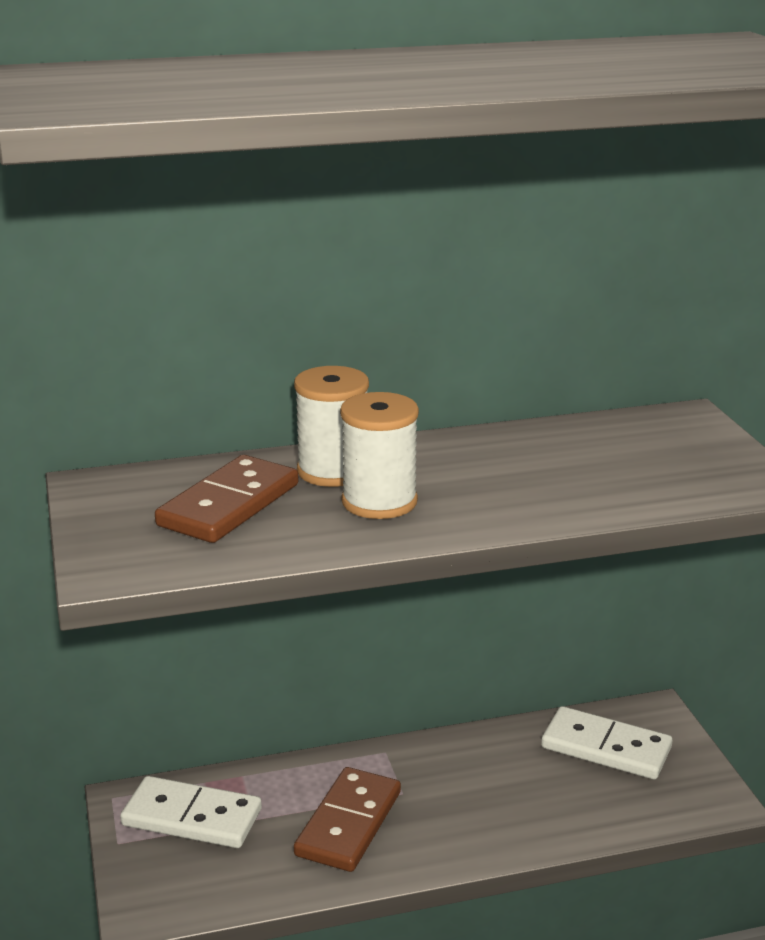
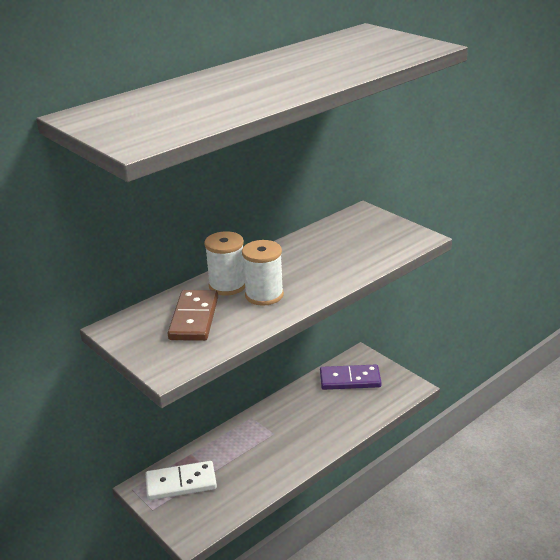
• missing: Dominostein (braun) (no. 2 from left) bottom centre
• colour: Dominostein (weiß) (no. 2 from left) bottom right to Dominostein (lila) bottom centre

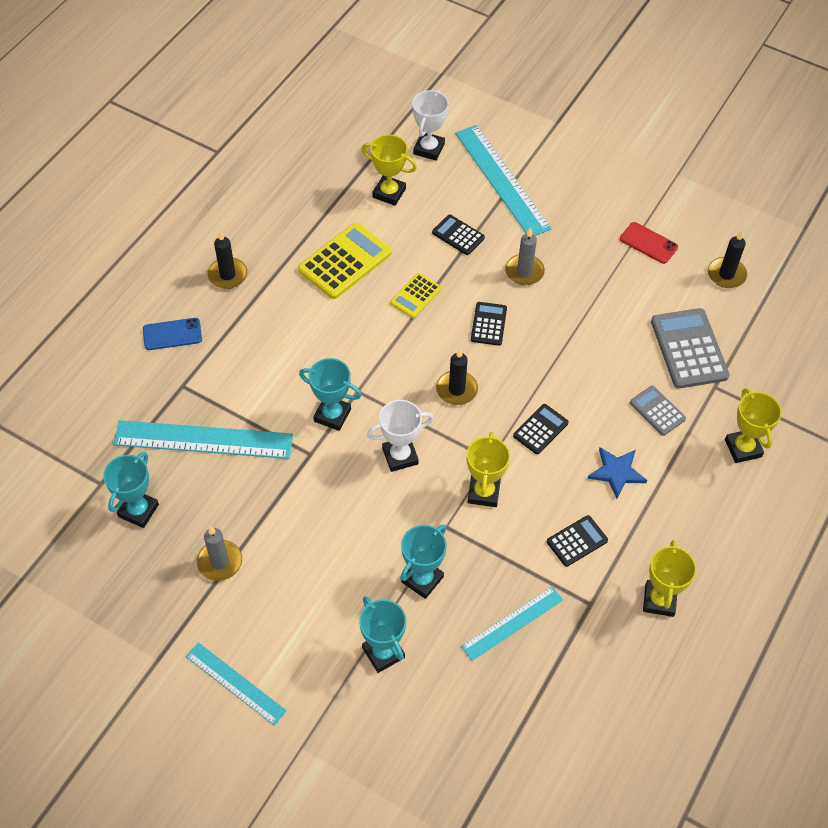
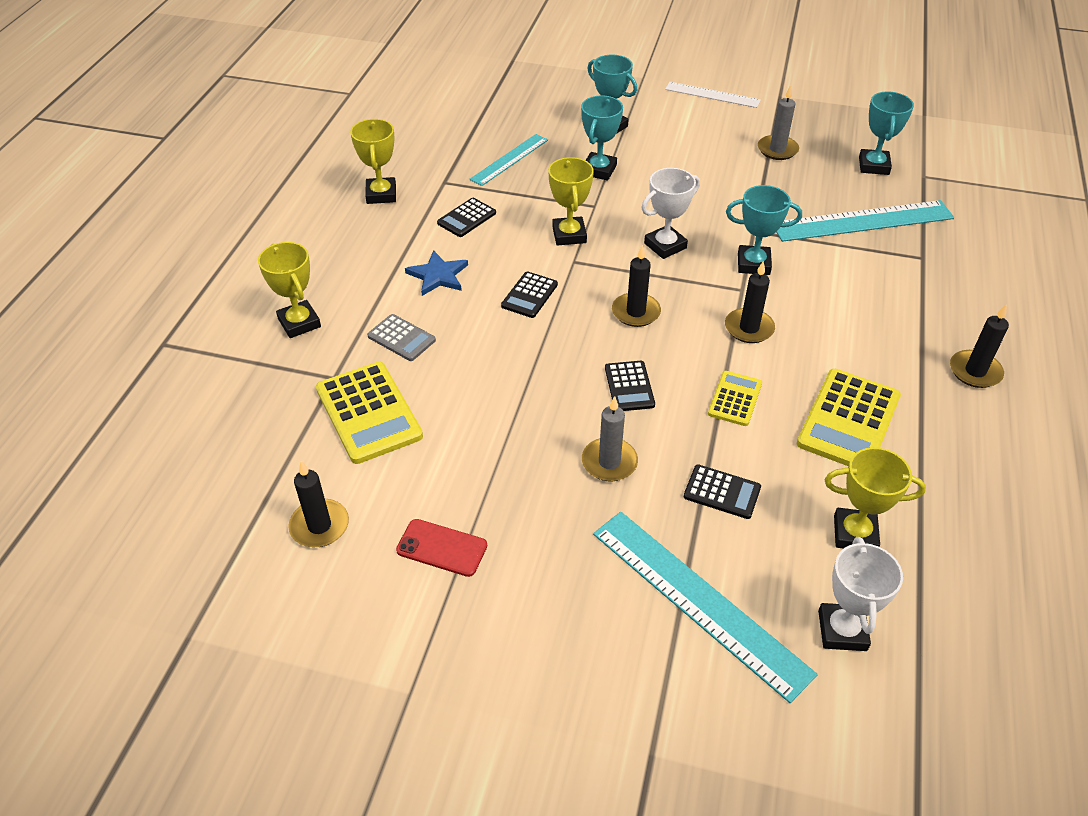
• missing: Handy (blau) middle left
• appeared: Kerze (schwarz) (no. 3 from left) middle right
• colour: Lineal (türkis) (no. 2 from left) bottom left to Lineal (weiß) top centre
• colour: Taschenrechner (grau) (no. 2 from left) middle right to Taschenrechner (gelb) (no. 1 from left) centre

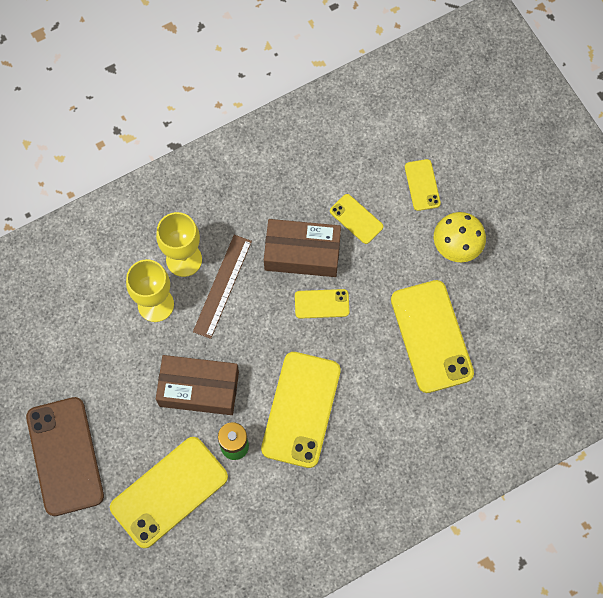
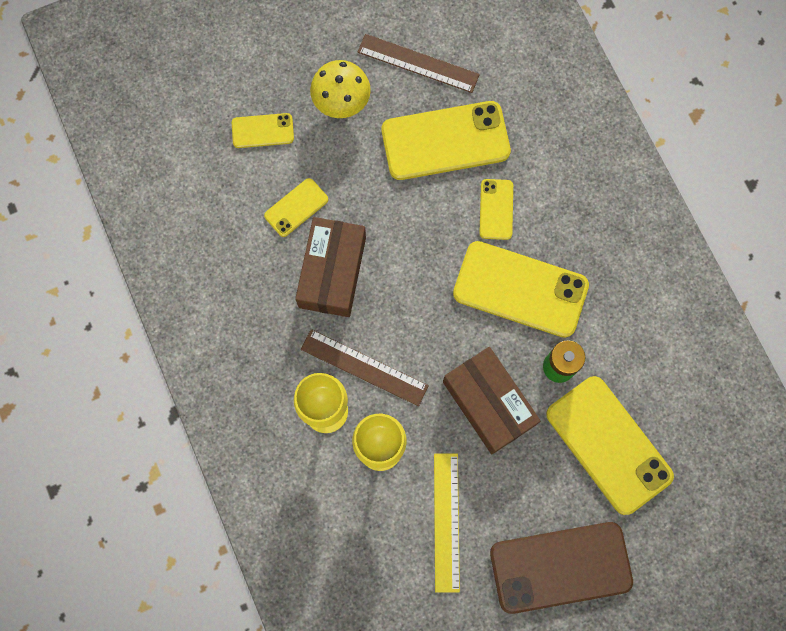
• appeared: Lineal (braun) (no. 2 from left) top centre
• appeared: Lineal (gelb) bottom centre
• relocated: Handy (gelb) (no. 3 from left in the first image) centre to Handy (gelb) (no. 4 from left) top centre
• spun: Schachtel (braun) (no. 1 from left in the first image) middle left = centre 45 degrees counterclockwise

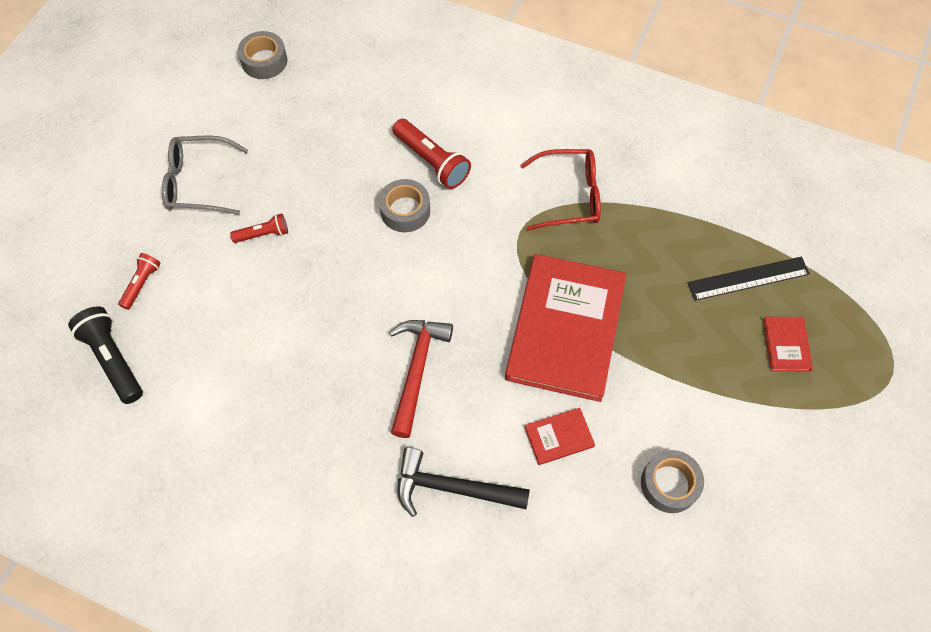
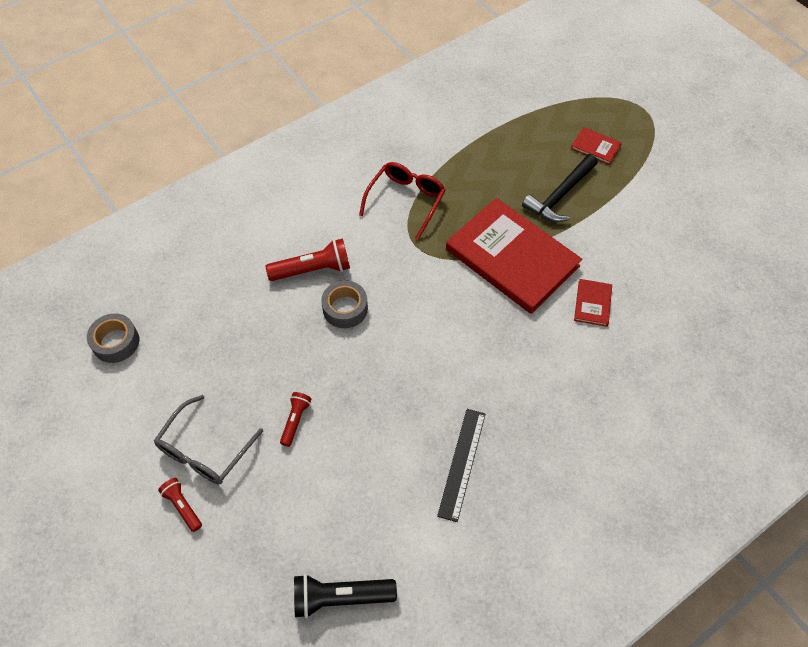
• missing: Hammer (rot) centre
• missing: Klebeband (grau) (no. 3 from left) bottom right
• relocated: Taschenlampe (rot) (no. 1 from left) middle left to bottom left
• relocated: Hammer (schwarz) bottom centre to top right
• relocated: Lineal (schwarz) middle right to bottom centre

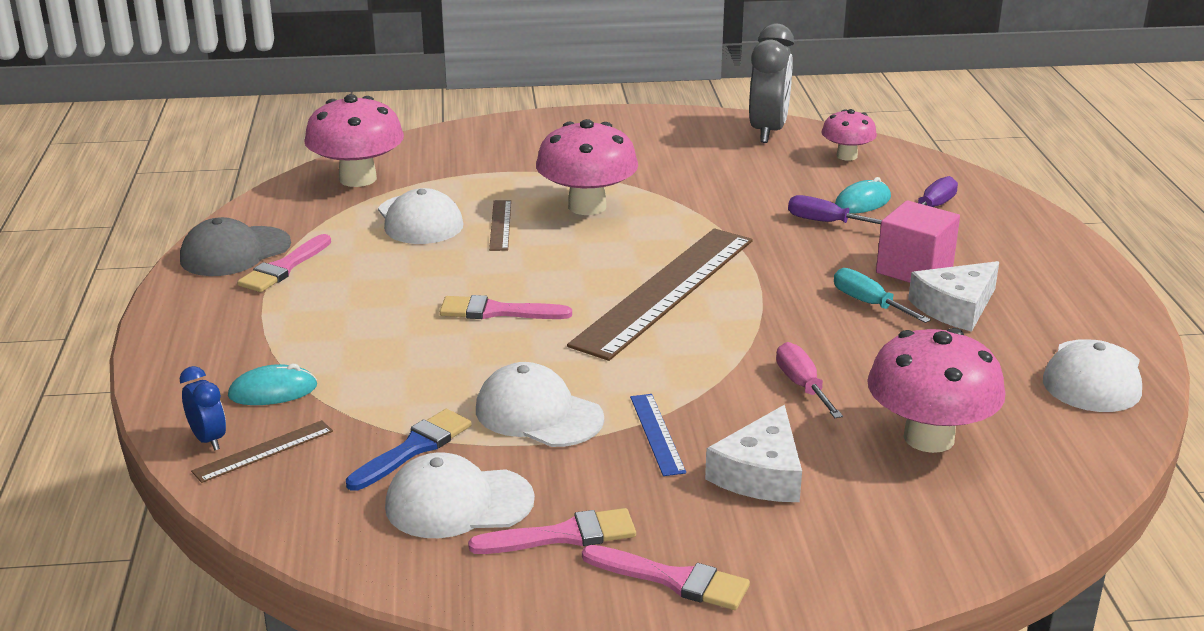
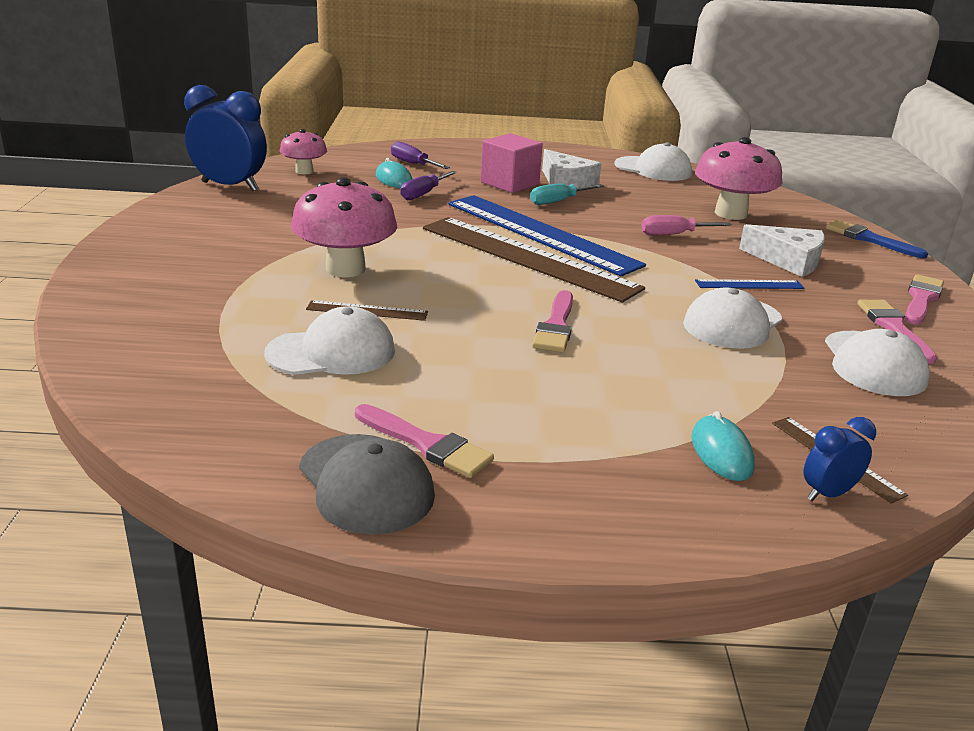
• missing: Pilz (rosa) (no. 1 from left) top left
• appeared: Lineal (blau) (no. 1 from left) top centre
• relocated: Pinsel (blau) bottom centre to top right
• colour: Wecker (grau) top centre to Wecker (blau) (no. 1 from left) top left

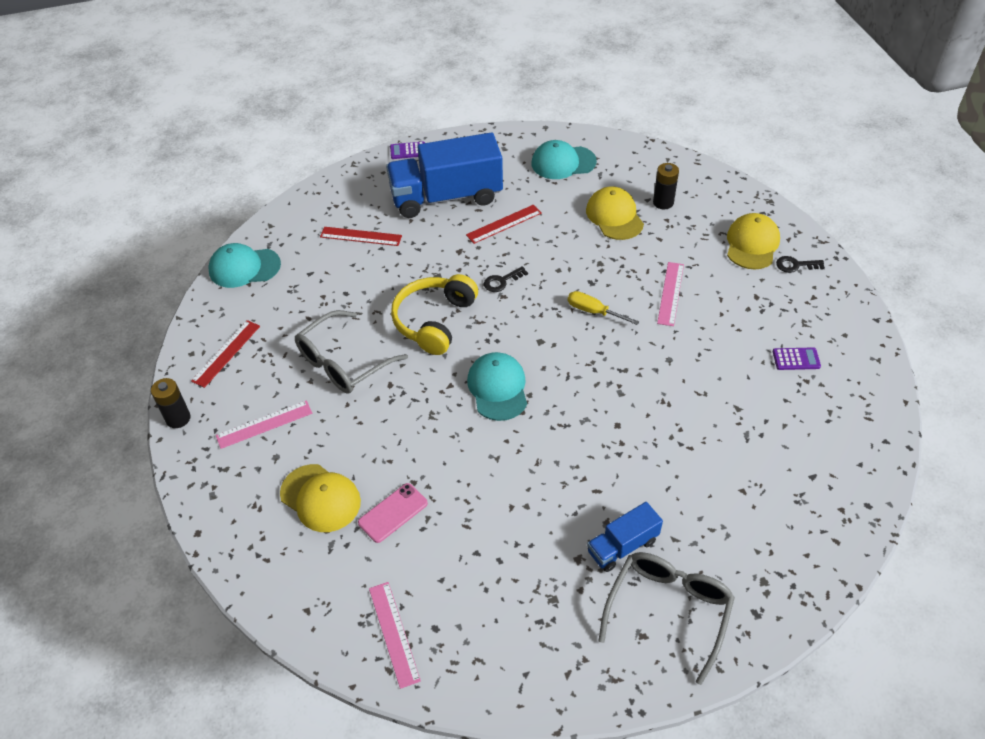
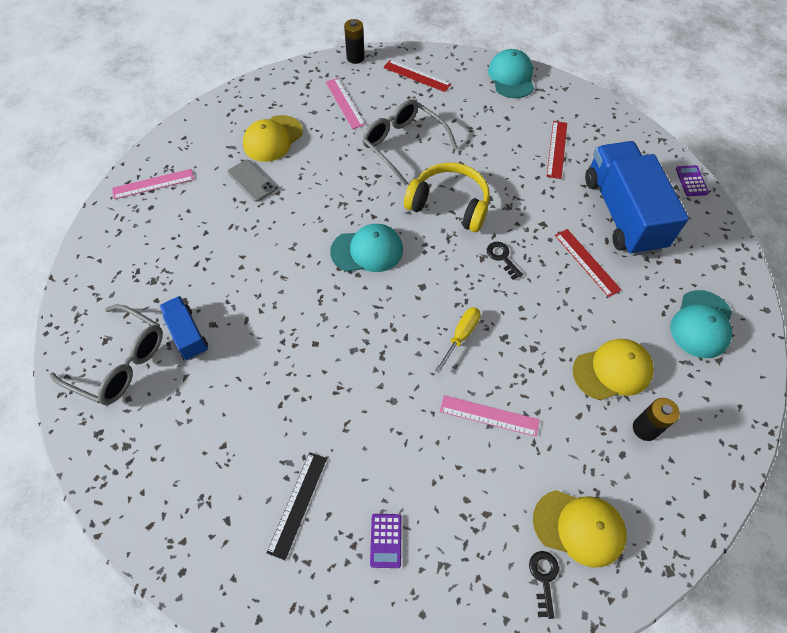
• appeared: Lineal (schwarz) bottom centre
• colour: Handy (rosa) bottom centre to Handy (grau) top left
• spun: Kappe (türkis) (no. 3 from left) top centre = middle right 150 degrees counterclockwise

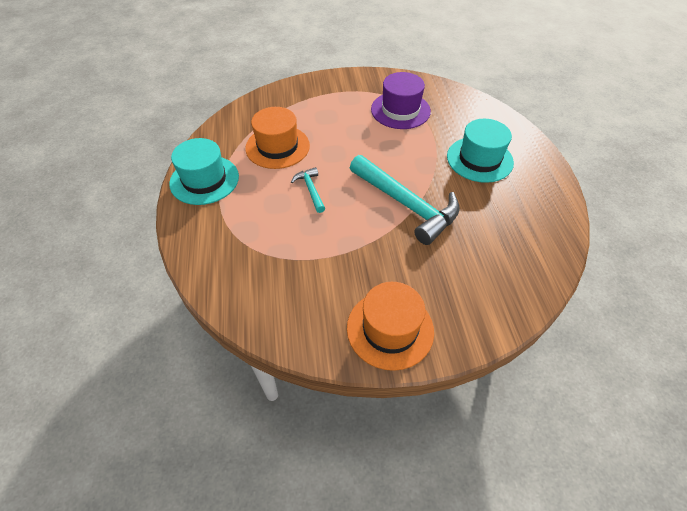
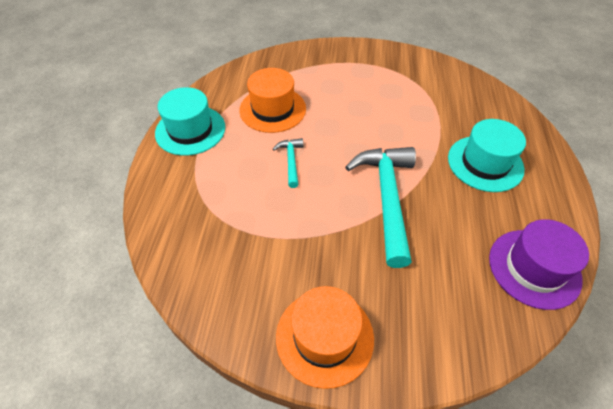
• relocated: Hut (lila) top centre to middle right
• spun: Hammer (türkis) (no. 2 from left) centre = centre 150 degrees counterclockwise

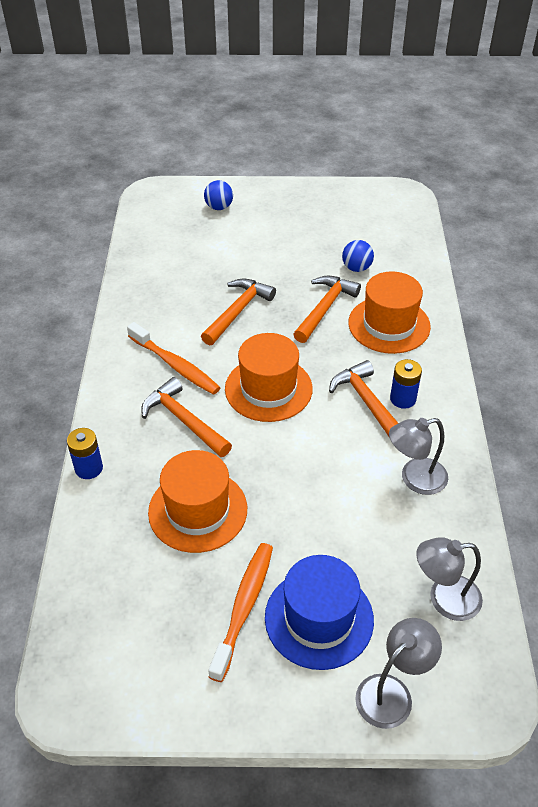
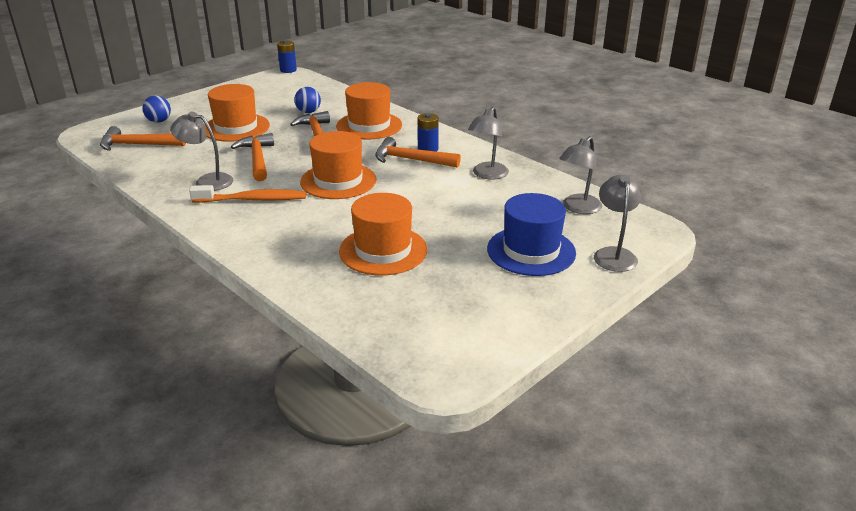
• missing: Zahnbürste (orange) (no. 2 from left) bottom centre
• appeared: Lampe (grau) (no. 1 from left) top left
• appeared: Hut (orange) (no. 1 from left) top left
• relocated: Batterie (blau) (no. 1 from left) middle left to top centre
• relocated: Hammer (orange) (no. 1 from left) centre to top left

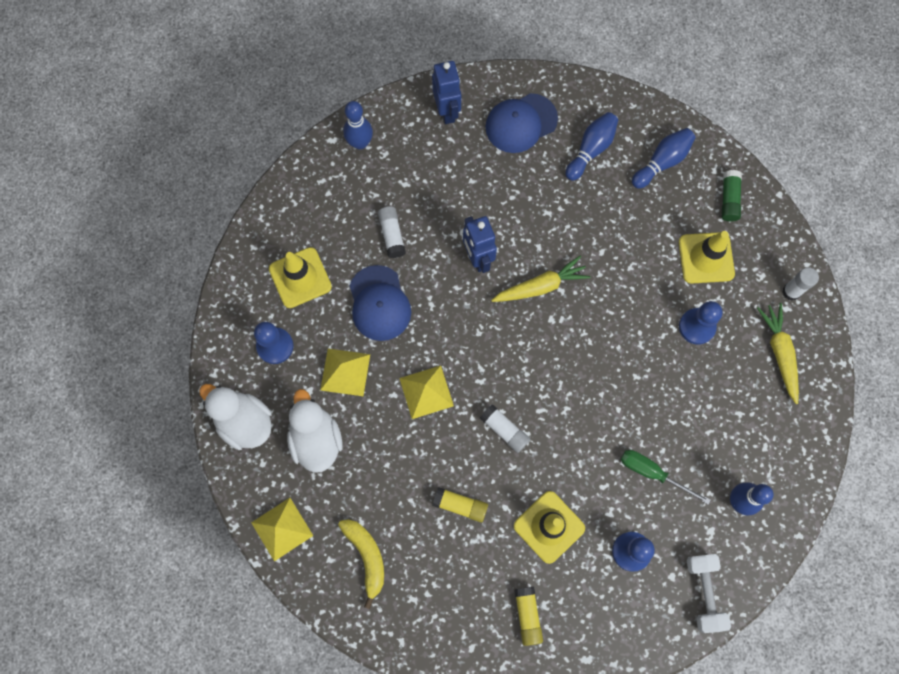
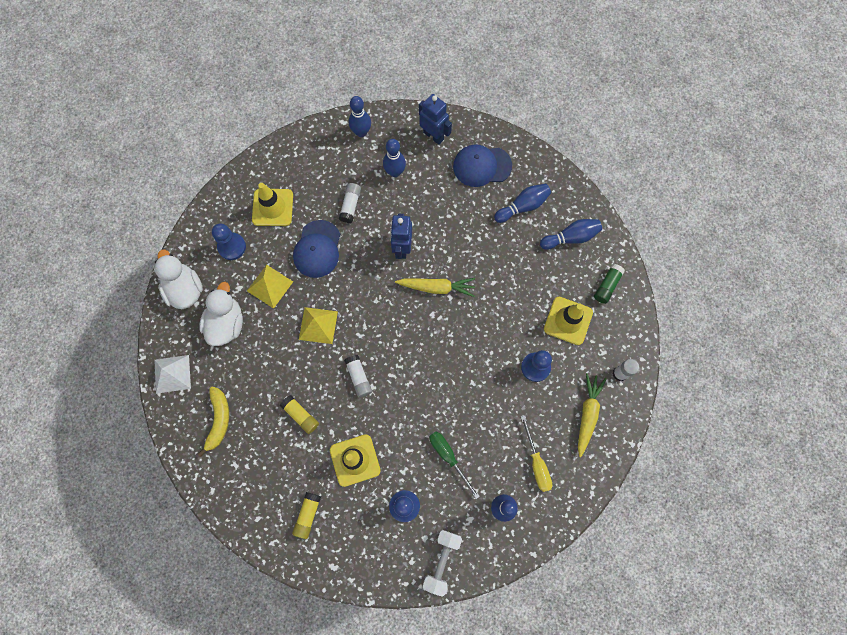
• appeared: Bowlingkegel (blau) (no. 2 from left) top centre
• appeared: Schraubenzieher (gelb) bottom centre
• colour: Pyramide (gelb) (no. 1 from left) bottom left to Pyramide (weiß) middle left
• spun: Roboter (blau) (no. 1 from left in the first image) top centre = top centre 60 degrees counterclockwise

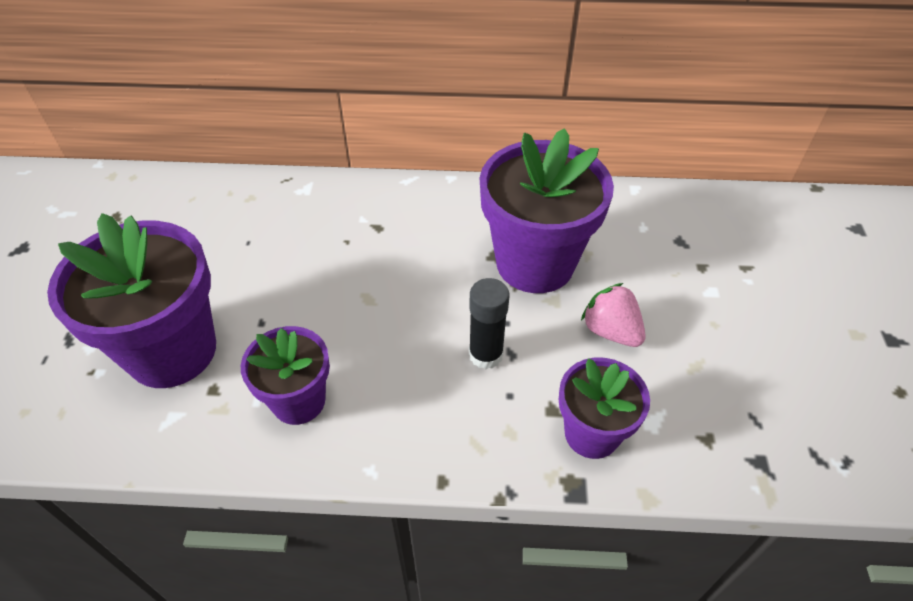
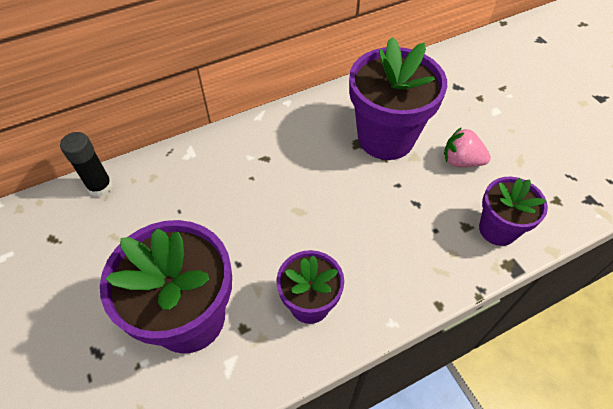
• relocated: Klebestift (schwarz) centre to middle left

